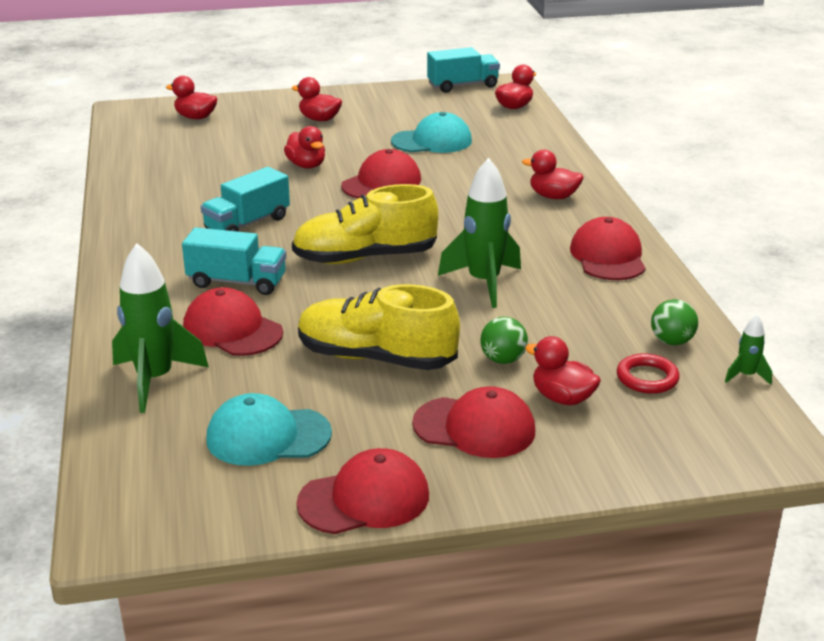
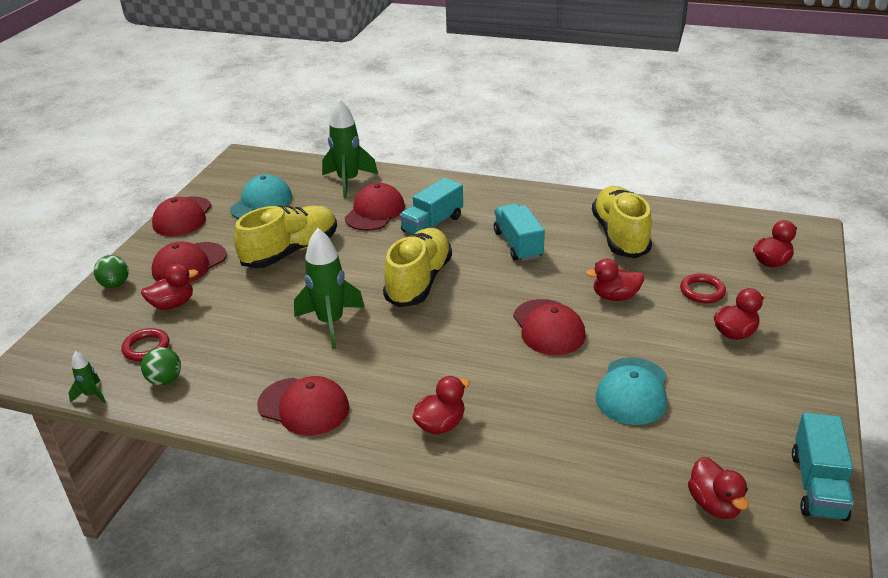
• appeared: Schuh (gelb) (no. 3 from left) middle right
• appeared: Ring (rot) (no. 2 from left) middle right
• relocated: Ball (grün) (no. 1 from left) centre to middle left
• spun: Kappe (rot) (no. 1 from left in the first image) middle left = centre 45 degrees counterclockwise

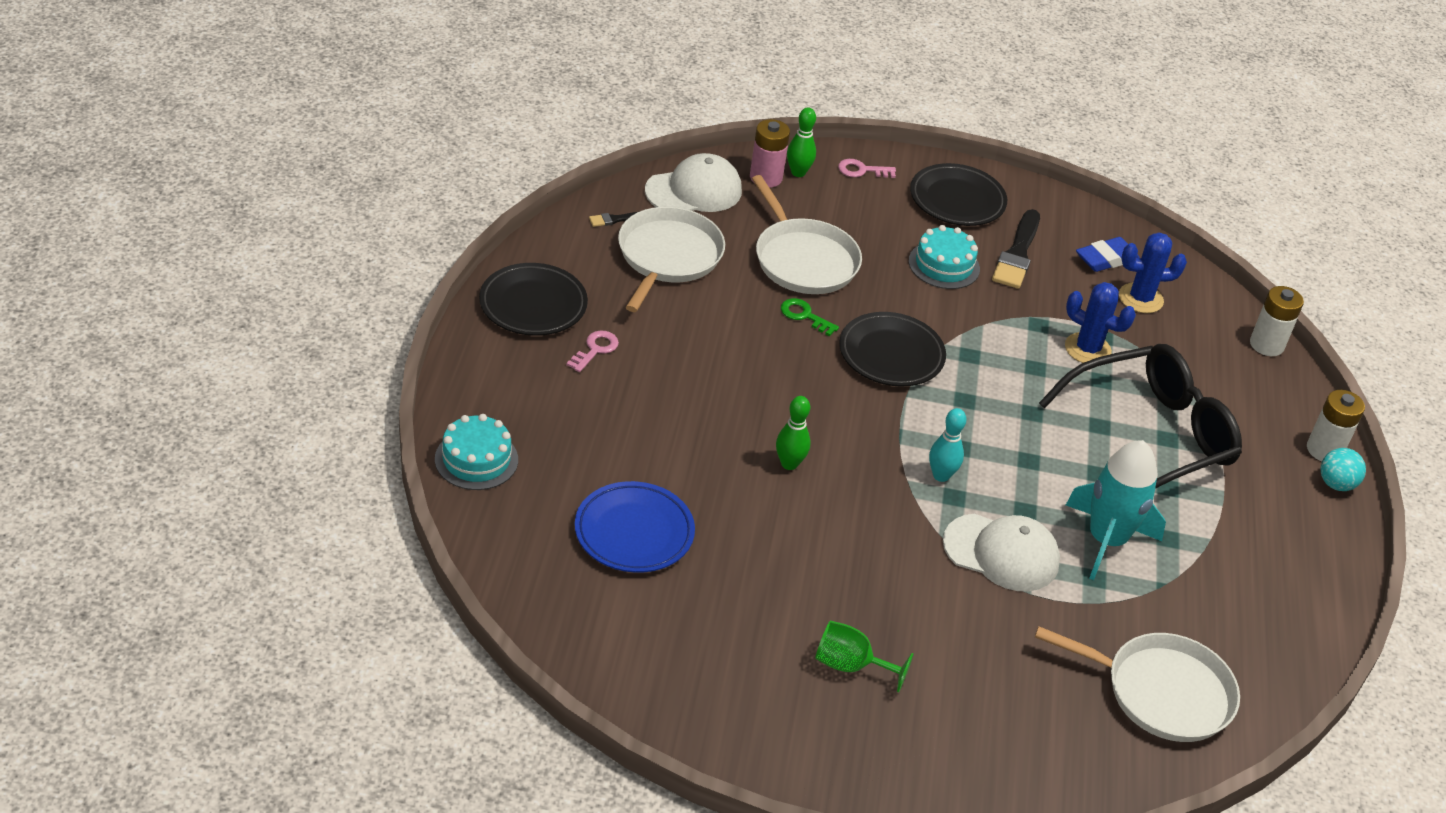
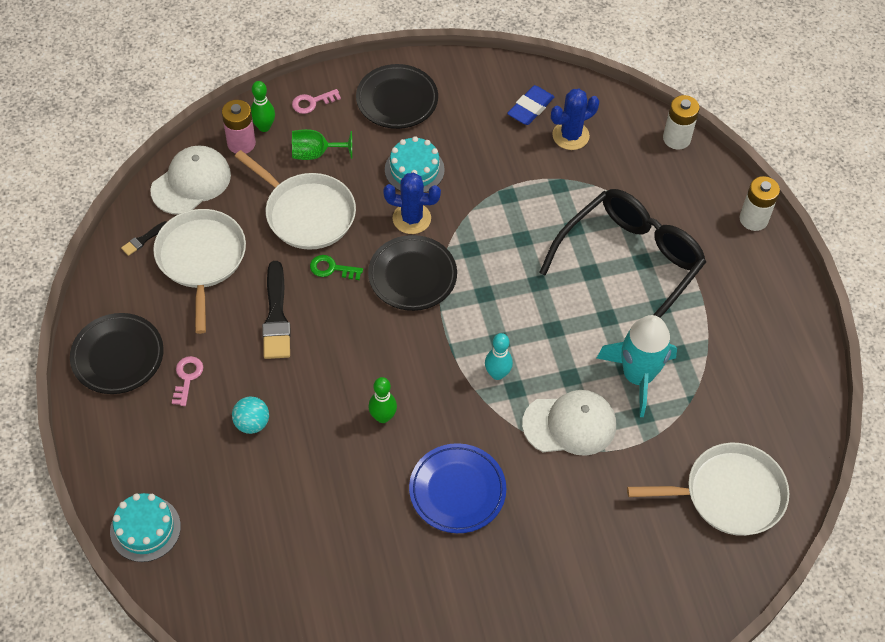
• relocated: Teller (blau) centre to bottom centre
• relocated: Kelch (grün) bottom centre to top centre
• relocated: Pinsel (schwarz) (no. 2 from left) top right to middle left
• relocated: Kaktus (blau) (no. 1 from left) middle right to top centre
• relocated: Ball (türkis) middle right to middle left

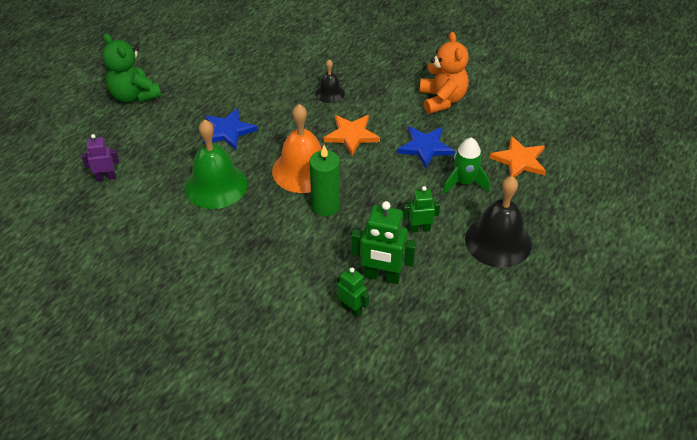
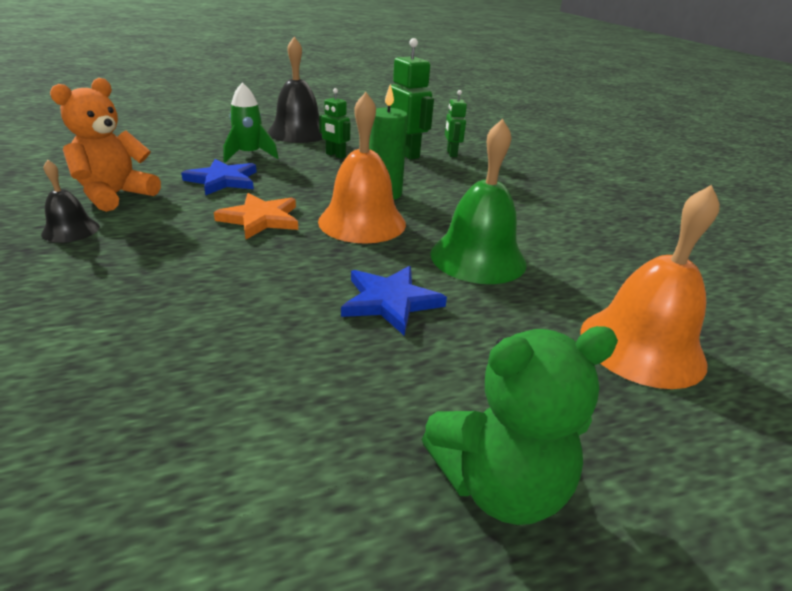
• missing: Stern (orange) (no. 2 from left) middle right
• relocated: Glocke (schwarz) (no. 1 from left) top centre to middle left
• exchanged: Roboter (lila) middle left to Glocke (orange) (no. 2 from left) middle right
• spun: Teddybär (grün) top left = bottom centre 75 degrees clockwise

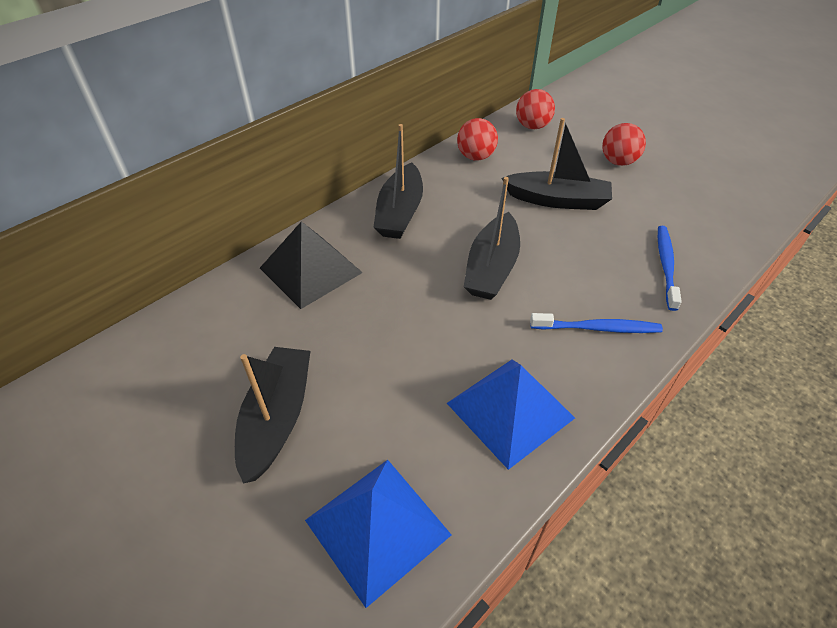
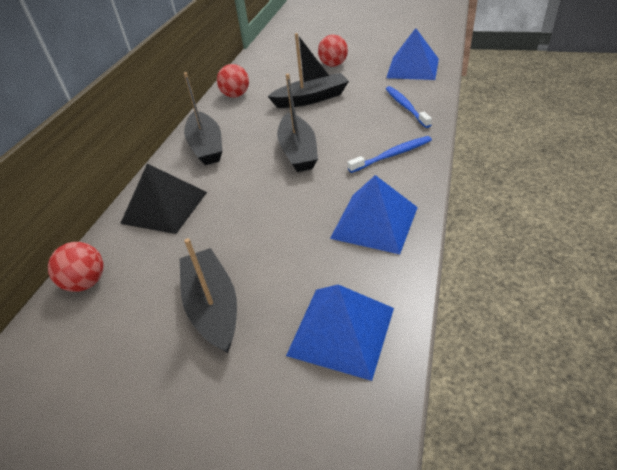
• appeared: Pyramide (blau) (no. 3 from left) top right
• relocated: Ball (rot) (no. 2 from left in the first image) top centre to Ball (rot) (no. 1 from left) middle left

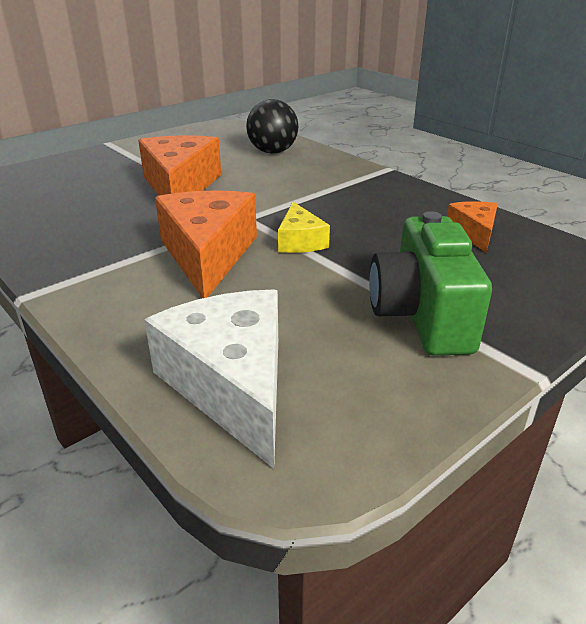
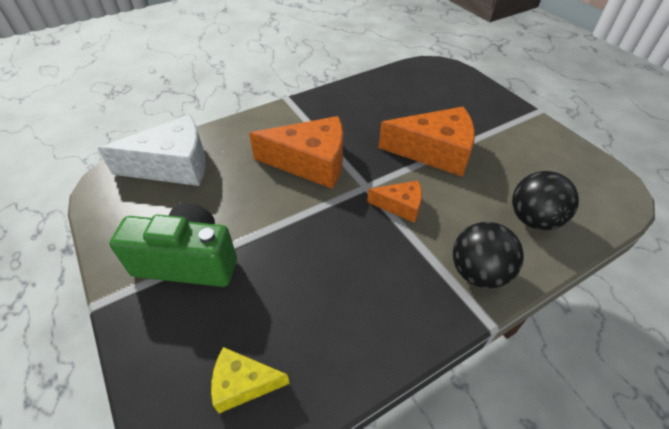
• appeared: Ball (schwarz) (no. 1 from left) middle right
• relocated: Käse (gelb) centre to bottom centre
• relocated: Käse (orange) (no. 3 from left in the first image) middle right to Käse (orange) (no. 2 from left) centre

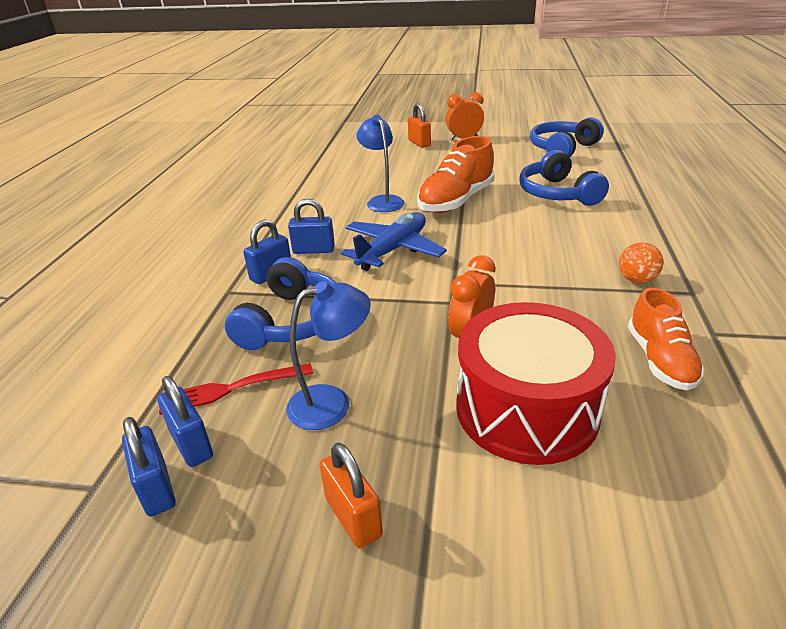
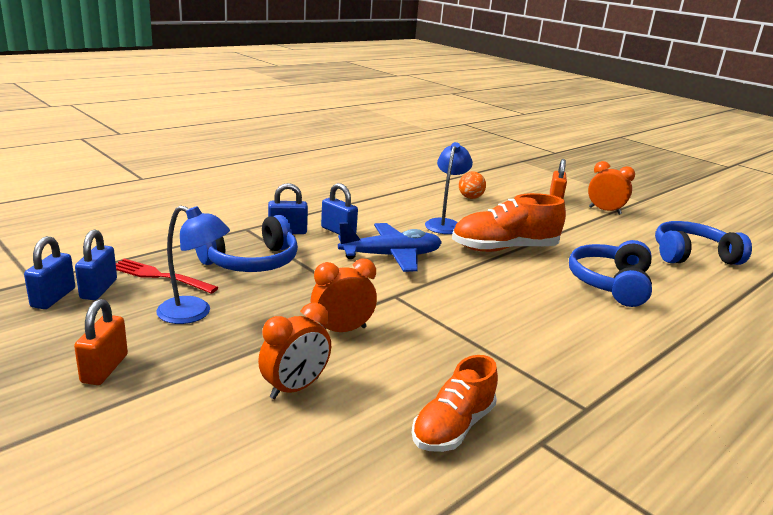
• relocated: Ball (orange) middle right to centre
• exchanged: Trommel (rot) middle right to Wecker (orange) (no. 1 from left) bottom centre

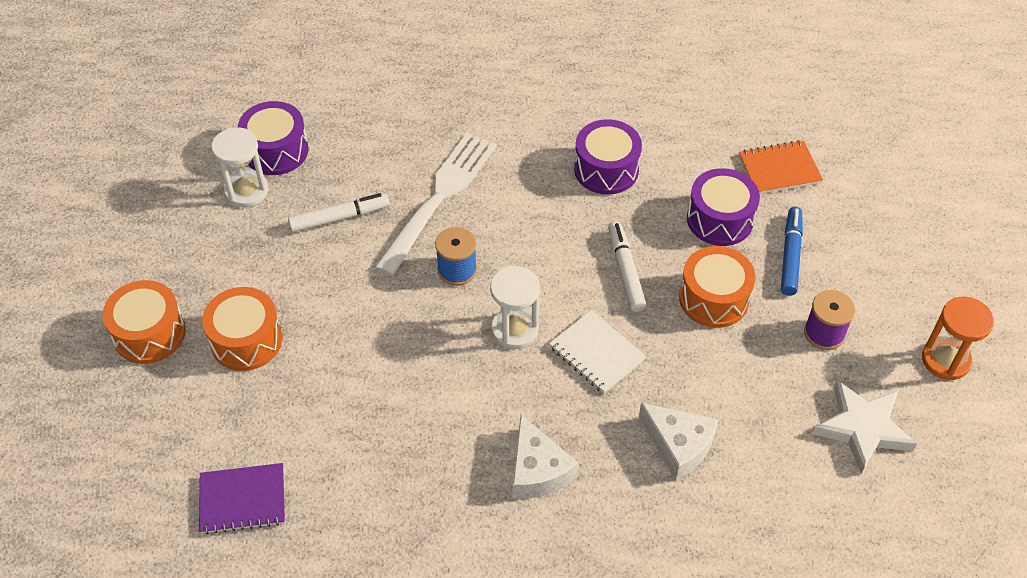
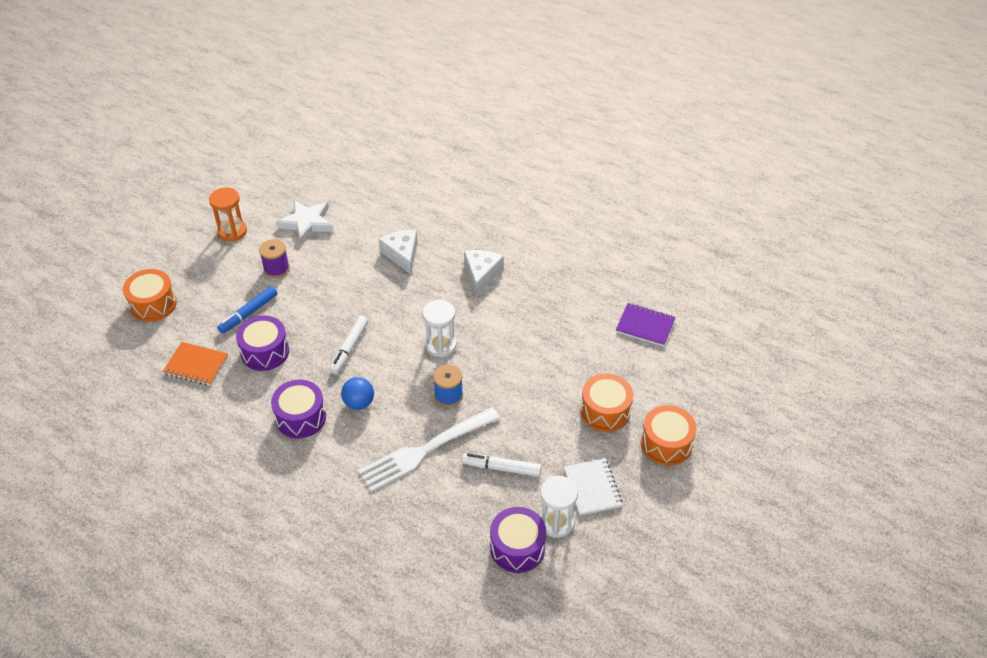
• appeared: Ball (blau) centre
• relocated: Notizbuch (weiß) centre to bottom centre
• relocated: Trommel (orange) (no. 3 from left in the first image) middle right to Trommel (orange) (no. 1 from left) middle left

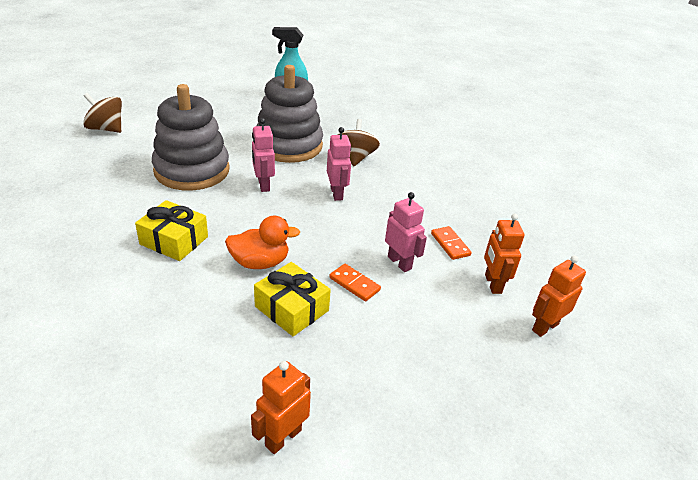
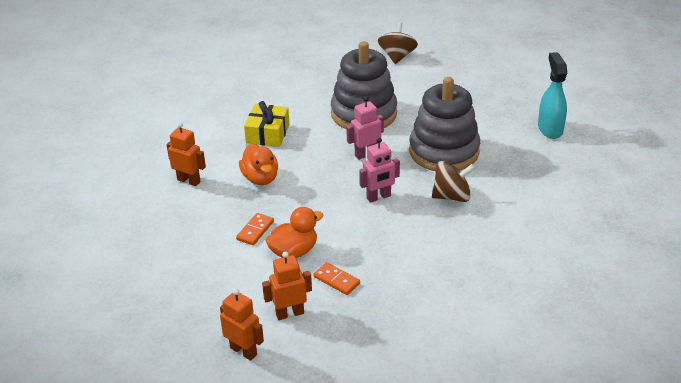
• missing: Geschenk (gelb) (no. 2 from left) centre
• relocated: Roboter (orange) (no. 1 from left) bottom centre to middle left
• exchanged: Roboter (rosa) (no. 3 from left) centre to Ente (orange) (no. 2 from left) centre
• spun: Dominostein (orange) (no. 2 from left) centre = bottom centre 75 degrees clockwise

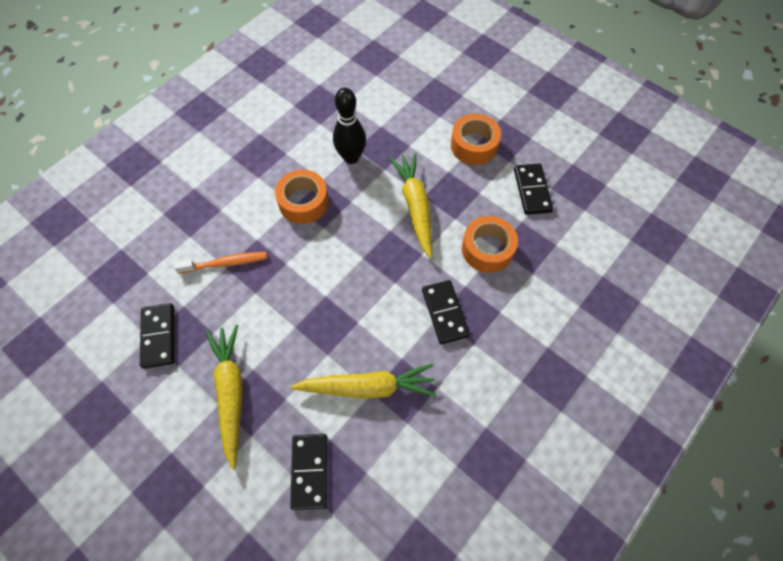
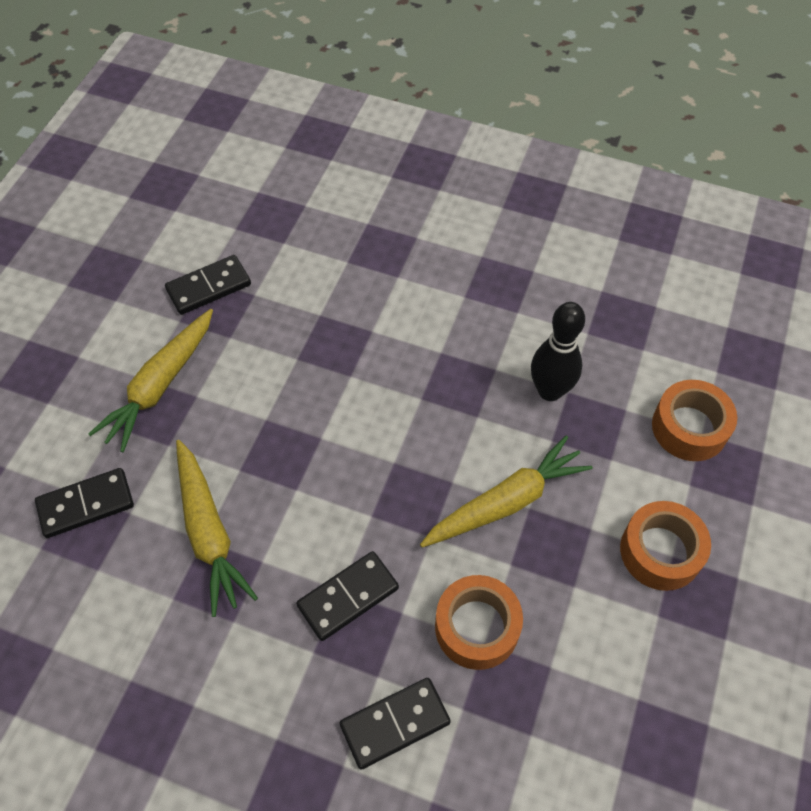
• missing: Zahnbürste (orange) middle left
• relocated: Klebeband (orange) (no. 1 from left in the first image) centre to Klebeband (orange) (no. 3 from left) middle right
• relocated: Dominostein (schwarz) (no. 4 from left) middle right to bottom centre
• spun: Karotte (gelb) (no. 1 from left) bottom left = middle left 150 degrees clockwise

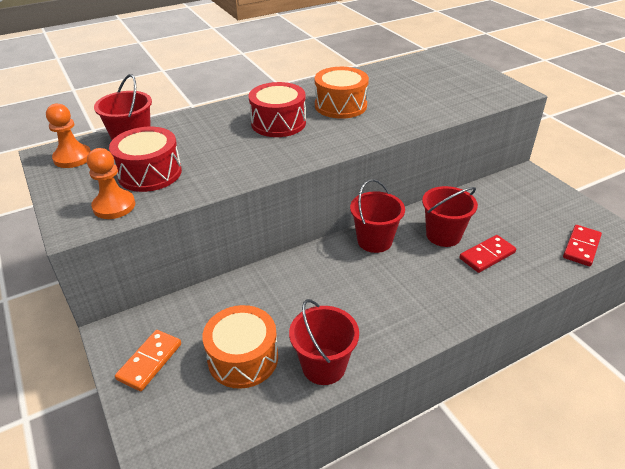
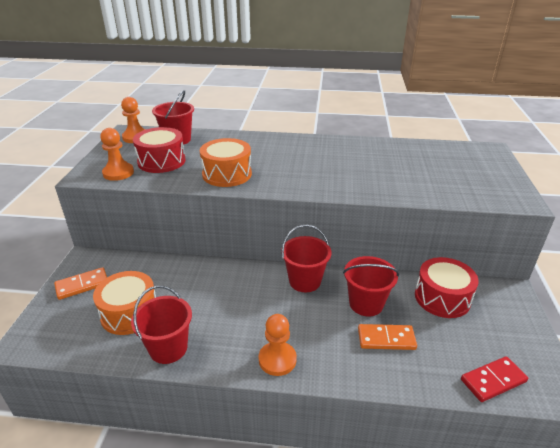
• appeared: Bauer (orange) (no. 3 from left) bottom centre
• relocated: Trommel (rot) (no. 2 from left) top centre to middle right
• relocated: Trommel (orange) (no. 2 from left) top centre to centre
• colour: Dominostein (rot) (no. 1 from left) middle right to Dominostein (orange) (no. 2 from left) bottom right

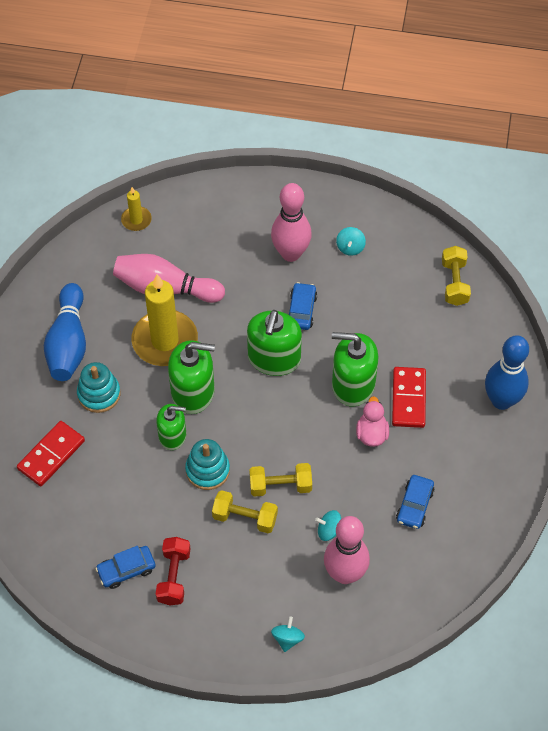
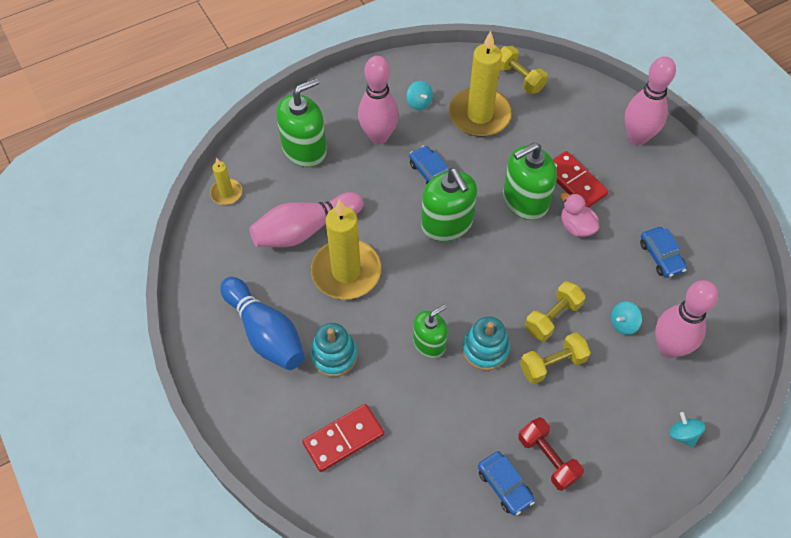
• appeared: Kerze (gelb) (no. 3 from left) top centre
• relocated: Seifenspender (grün) (no. 2 from left in the first image) centre to Seifenspender (grün) (no. 1 from left) top centre
• colour: Bowlingkegel (blau) (no. 2 from left) middle right to Bowlingkegel (rosa) (no. 3 from left) top right
• spun: Dominostein (rot) (no. 1 from left) middle left = bottom centre 60 degrees clockwise
• spun: Auto (blau) (no. 1 from left in the first image) bottom left = bottom centre 60 degrees counterclockwise

